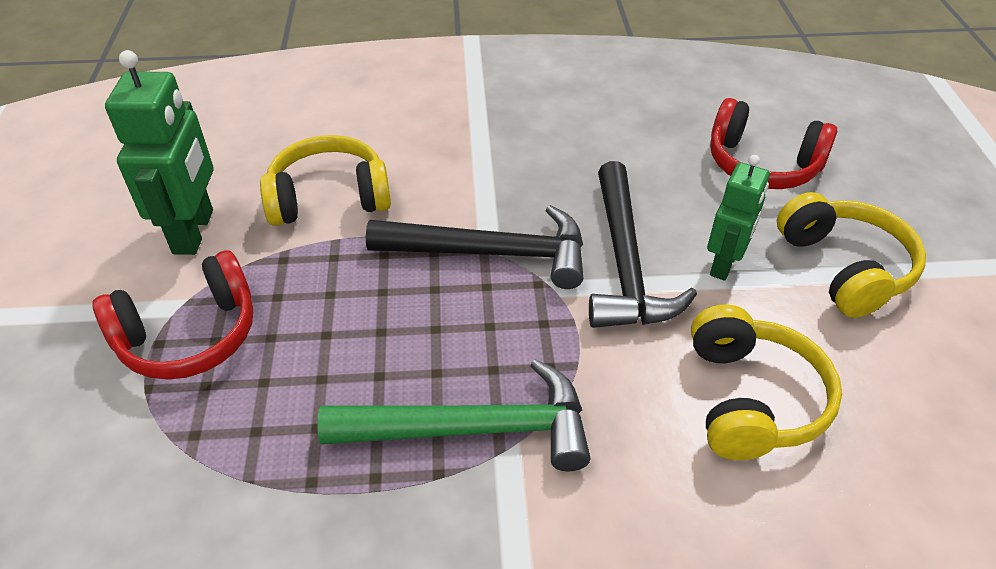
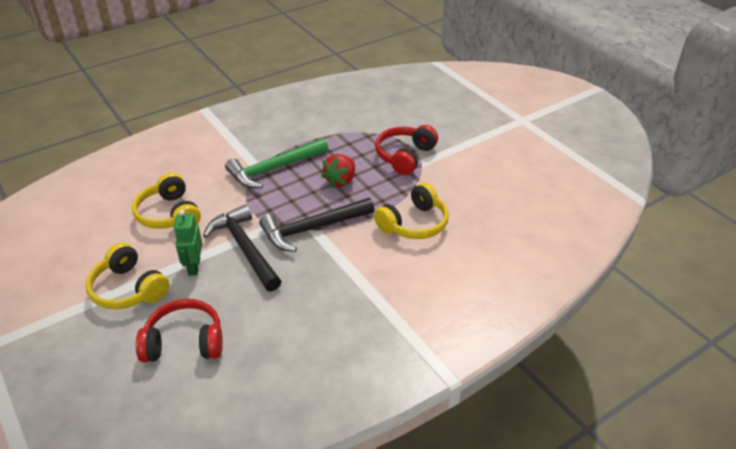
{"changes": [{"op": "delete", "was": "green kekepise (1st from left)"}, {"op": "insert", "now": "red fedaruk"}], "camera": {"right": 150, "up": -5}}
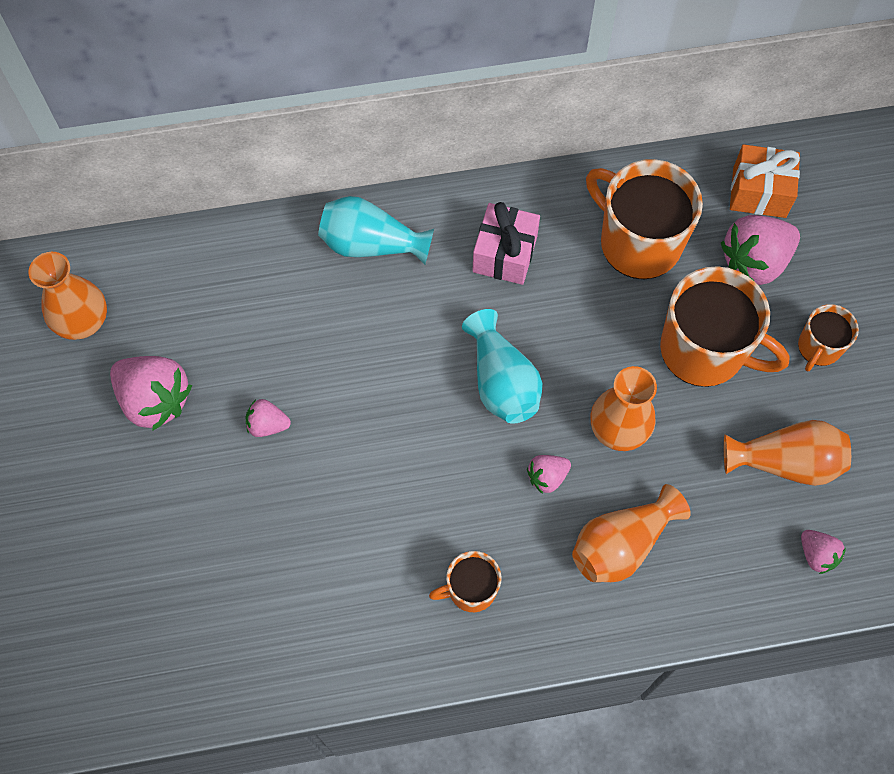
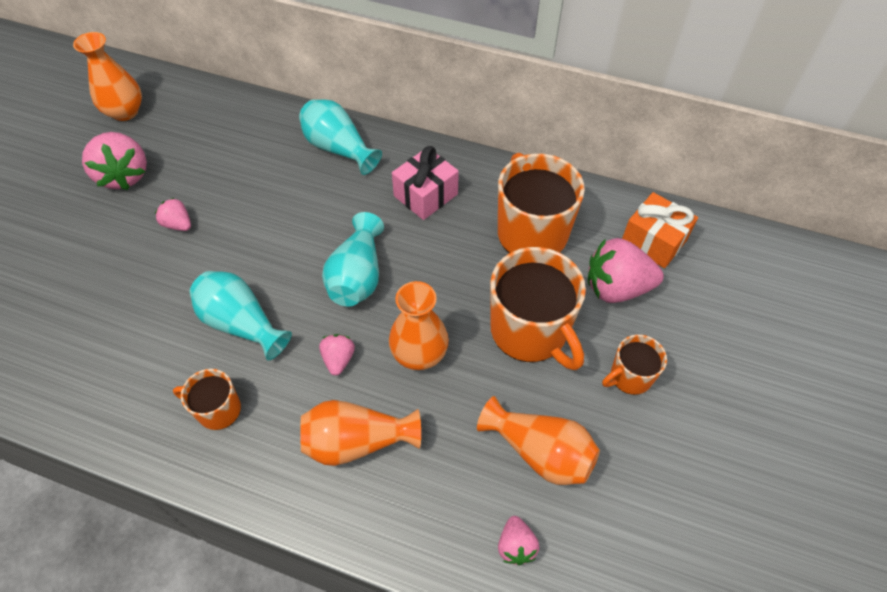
{"changes": [{"op": "rotate", "was": "pink fedaruk (3rd from left)", "clockwise": 90}, {"op": "insert", "now": "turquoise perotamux (1st from left)"}], "camera": {"right": 30, "up": -10}}
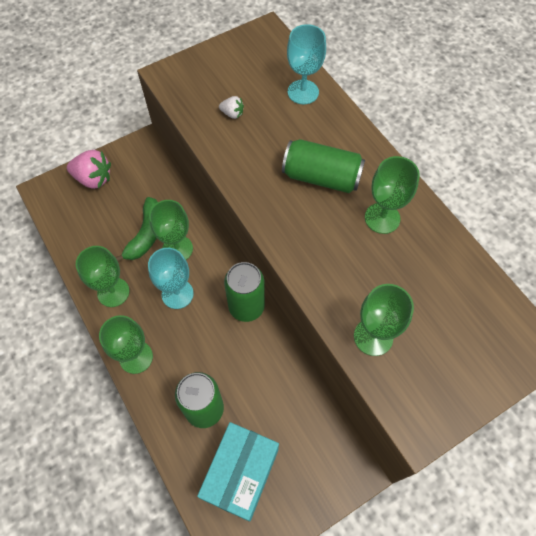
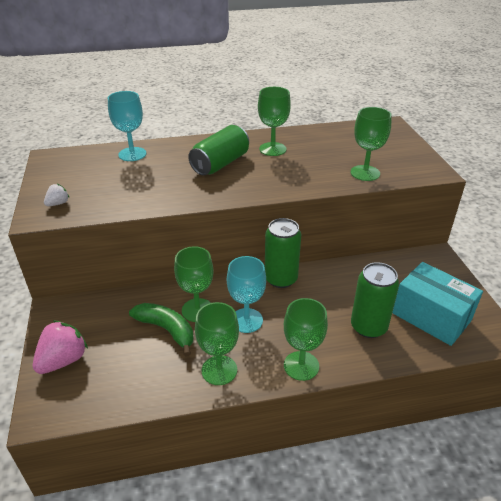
{"changes": [{"op": "move", "was": "white fedaruk"}], "camera": {"right": -70, "up": -25}}
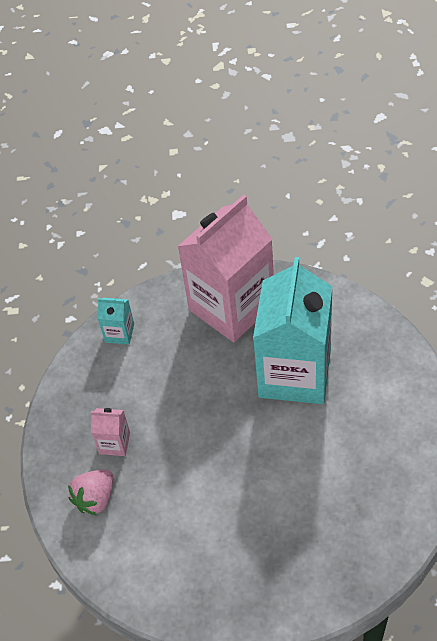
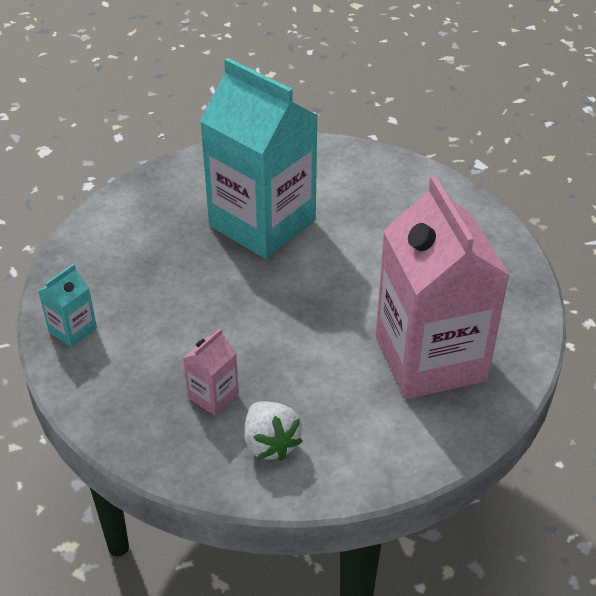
{"changes": [{"op": "move", "was": "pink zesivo (2nd from left)"}, {"op": "recolor", "was": "pink fedaruk", "now": "white fedaruk"}], "camera": {"right": -65, "up": -10}}
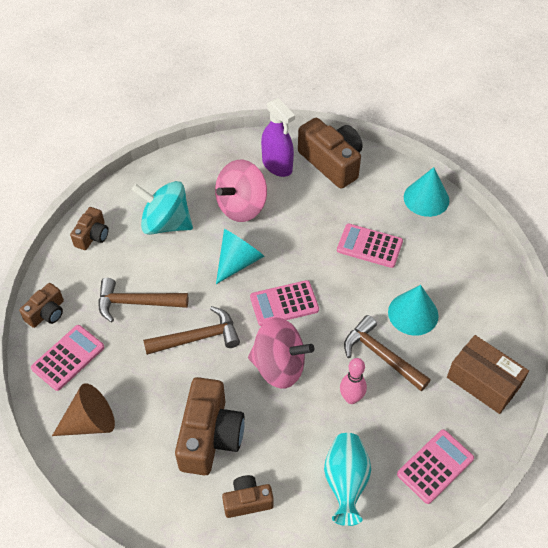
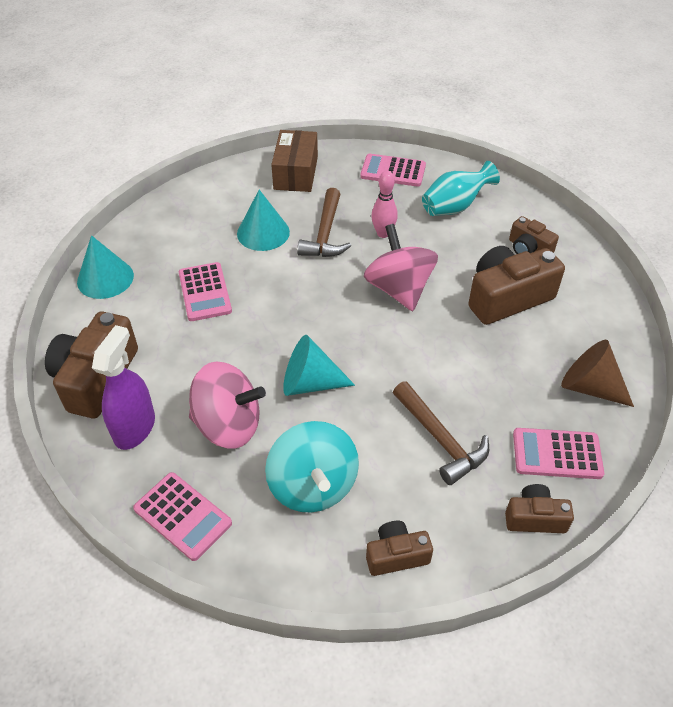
{"changes": [{"op": "move", "was": "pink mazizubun (2nd from left in the first image)", "now": "pink mazizubun (1st from left)"}, {"op": "delete", "was": "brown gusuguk (2nd from left)"}], "camera": {"right": -125, "up": -5}}
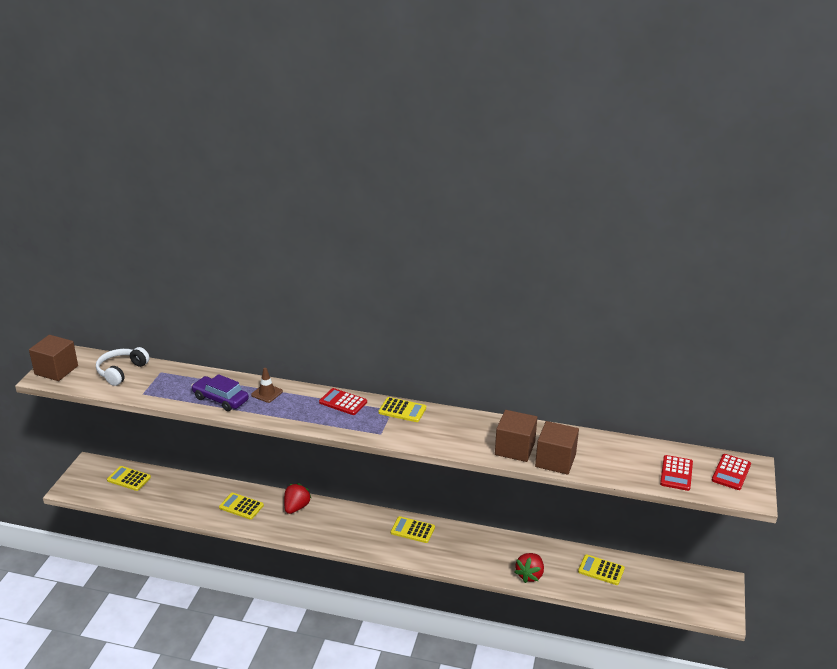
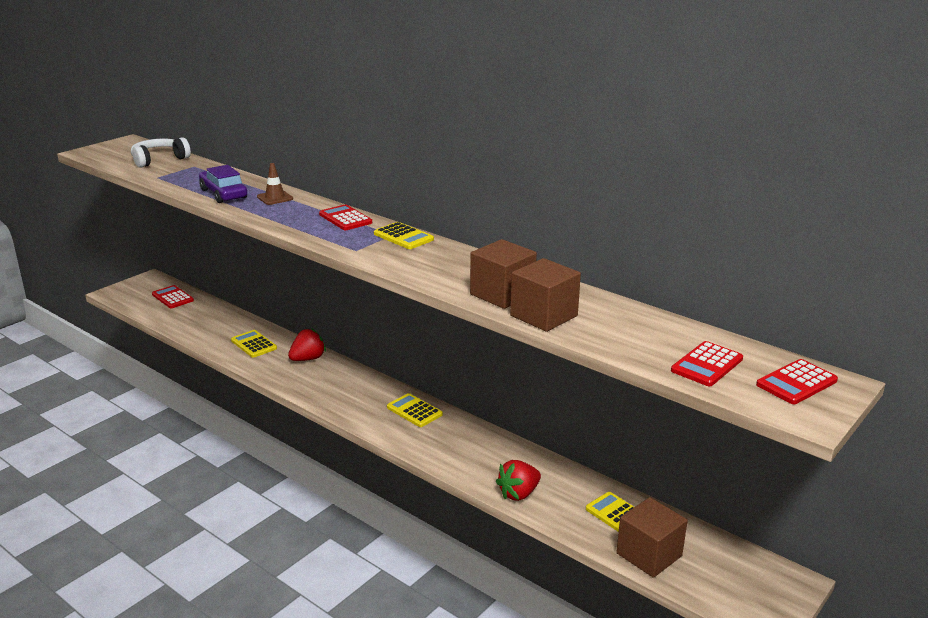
{"changes": [{"op": "move", "was": "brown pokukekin (1st from left in the first image)", "now": "brown pokukekin (3rd from left)"}, {"op": "recolor", "was": "yellow mazizubun (1st from left)", "now": "red mazizubun (1st from left)"}], "camera": {"right": 25, "up": -5}}
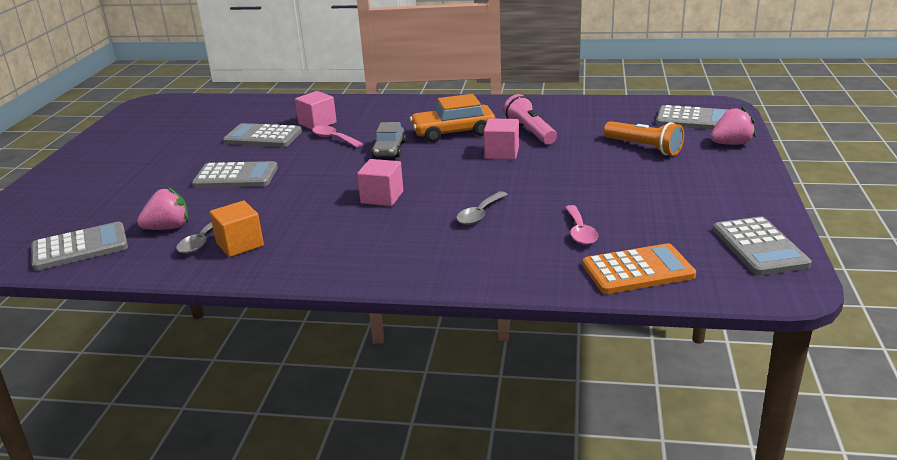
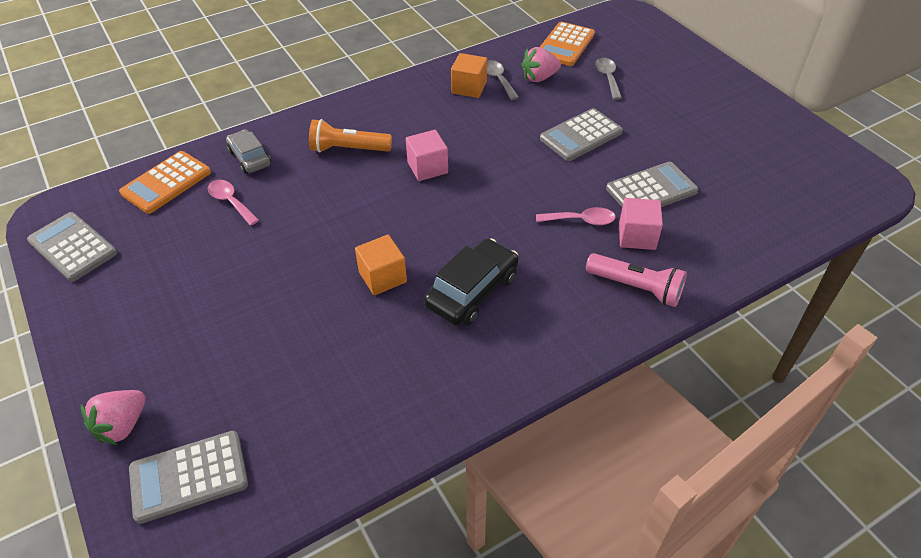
{"changes": [{"op": "recolor", "was": "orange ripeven", "now": "black ripeven"}, {"op": "move", "was": "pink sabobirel"}, {"op": "recolor", "was": "pink pokukekin (3rd from left)", "now": "orange pokukekin (1st from left)"}, {"op": "move", "was": "orange sabobirel"}, {"op": "move", "was": "grey ripeven"}, {"op": "rotate", "was": "pink fedaruk (1st from left in the first image)", "clockwise": 45}, {"op": "move", "was": "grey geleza (2nd from left)"}, {"op": "recolor", "was": "grey mazizubun (1st from left)", "now": "orange mazizubun (2nd from left)"}], "camera": {"right": 140, "up": 20}}
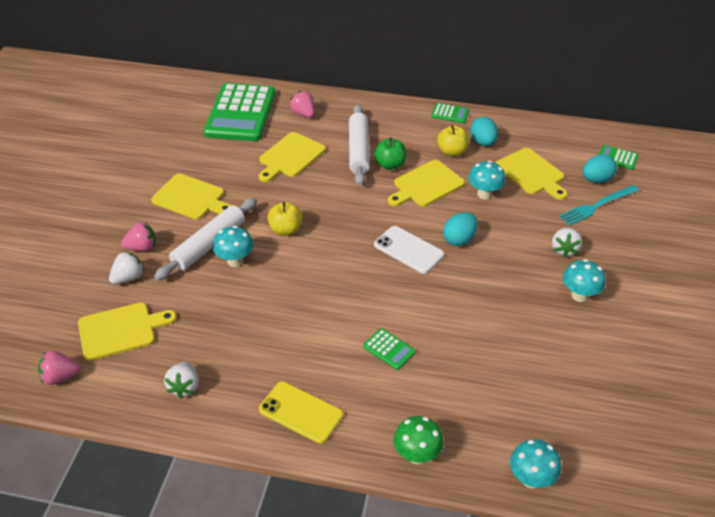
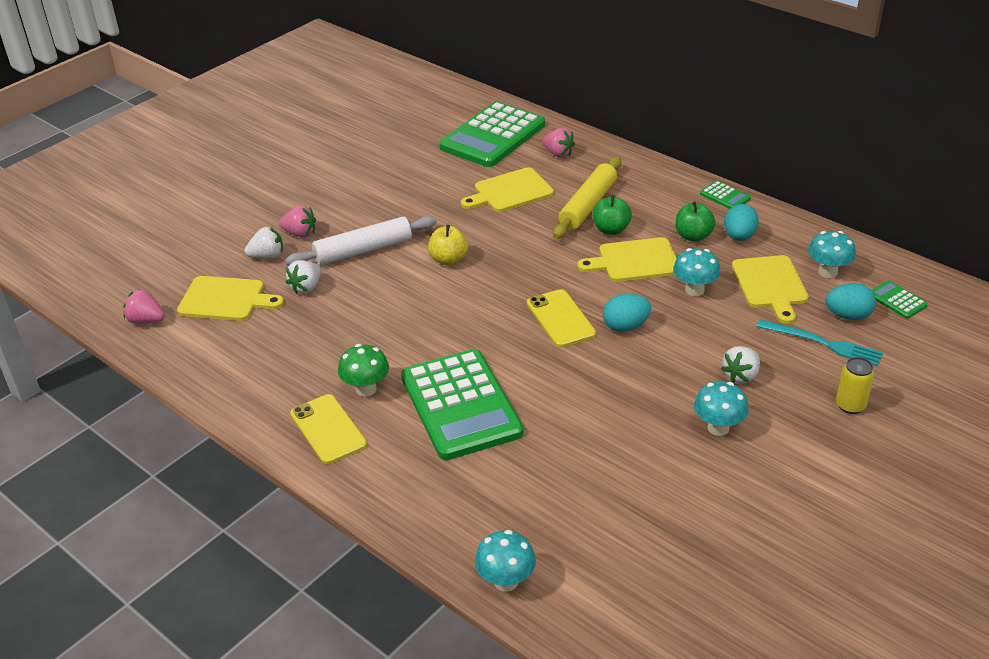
{"changes": [{"op": "rotate", "was": "pink fedaruk (3rd from left)", "clockwise": 135}, {"op": "recolor", "was": "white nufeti (2nd from left)", "now": "yellow nufeti"}, {"op": "recolor", "was": "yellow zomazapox (2nd from left)", "now": "green zomazapox (2nd from left)"}, {"op": "delete", "was": "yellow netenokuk (2nd from left)"}, {"op": "rotate", "was": "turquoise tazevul", "clockwise": -150}, {"op": "move", "was": "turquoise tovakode (1st from left in the first image)", "now": "turquoise tovakode (4th from left)"}, {"op": "recolor", "was": "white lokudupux", "now": "yellow lokudupux (2nd from left)"}, {"op": "resize", "was": "green mazizubun (2nd from left in the first image)", "ratio": 2.44}, {"op": "move", "was": "white fedaruk (2nd from left)"}, {"op": "move", "was": "green tovakode"}, {"op": "insert", "now": "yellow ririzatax"}], "camera": {"right": 30, "up": -5}}
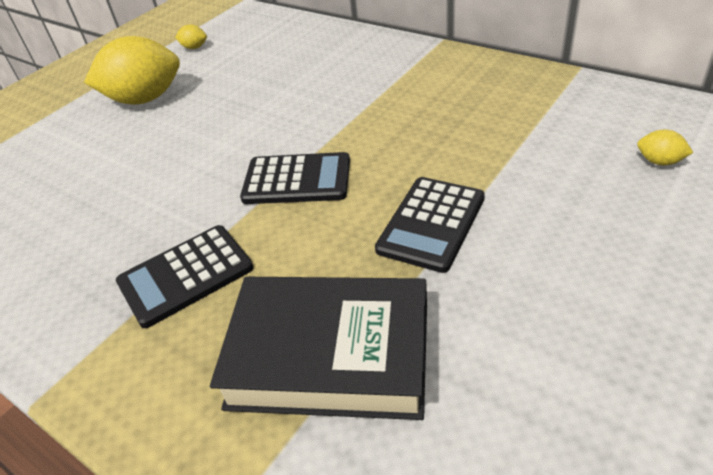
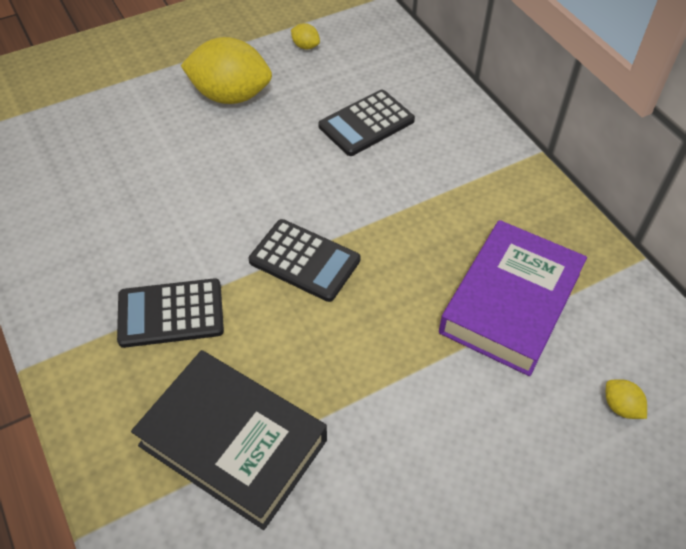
{"changes": [{"op": "move", "was": "black mazizubun (3rd from left)"}, {"op": "insert", "now": "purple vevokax"}], "camera": {"right": 20, "up": 10}}
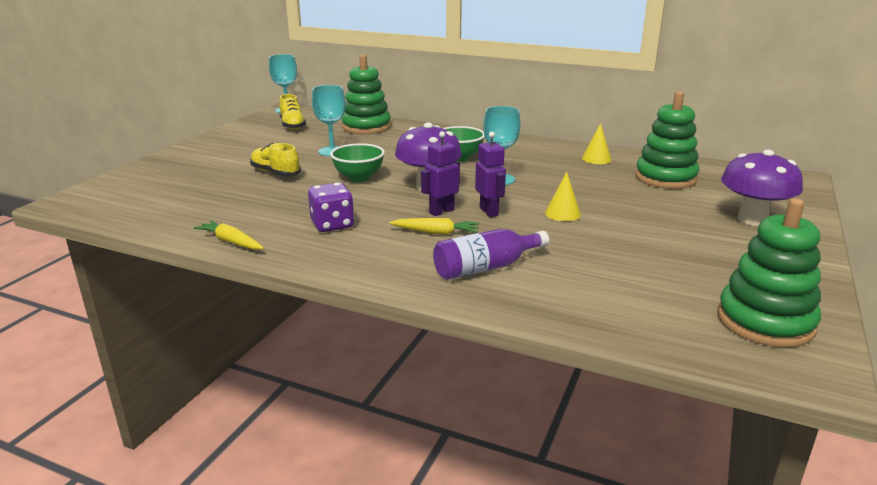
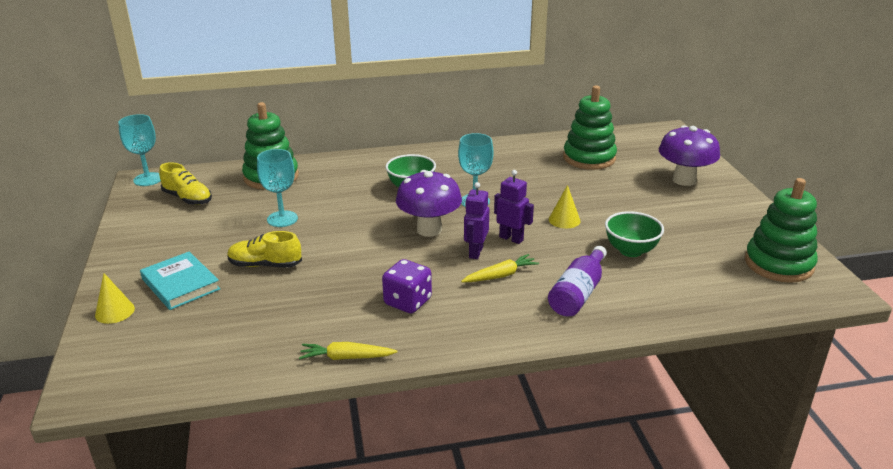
{"changes": [{"op": "move", "was": "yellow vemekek (2nd from left in the first image)", "now": "yellow vemekek (1st from left)"}, {"op": "move", "was": "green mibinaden (1st from left in the first image)", "now": "green mibinaden (2nd from left)"}, {"op": "insert", "now": "turquoise vevokax"}], "camera": {"right": -35, "up": 5}}
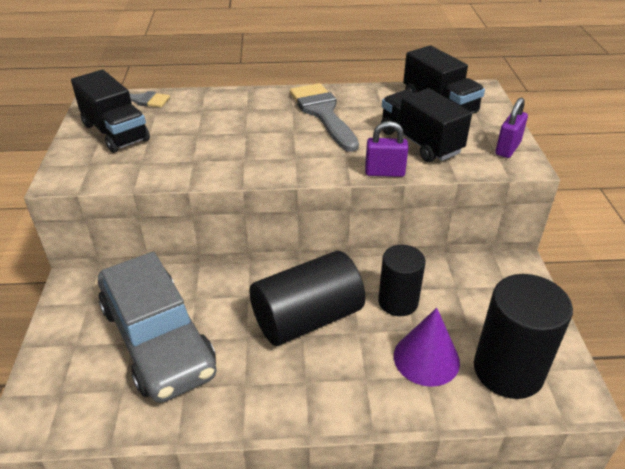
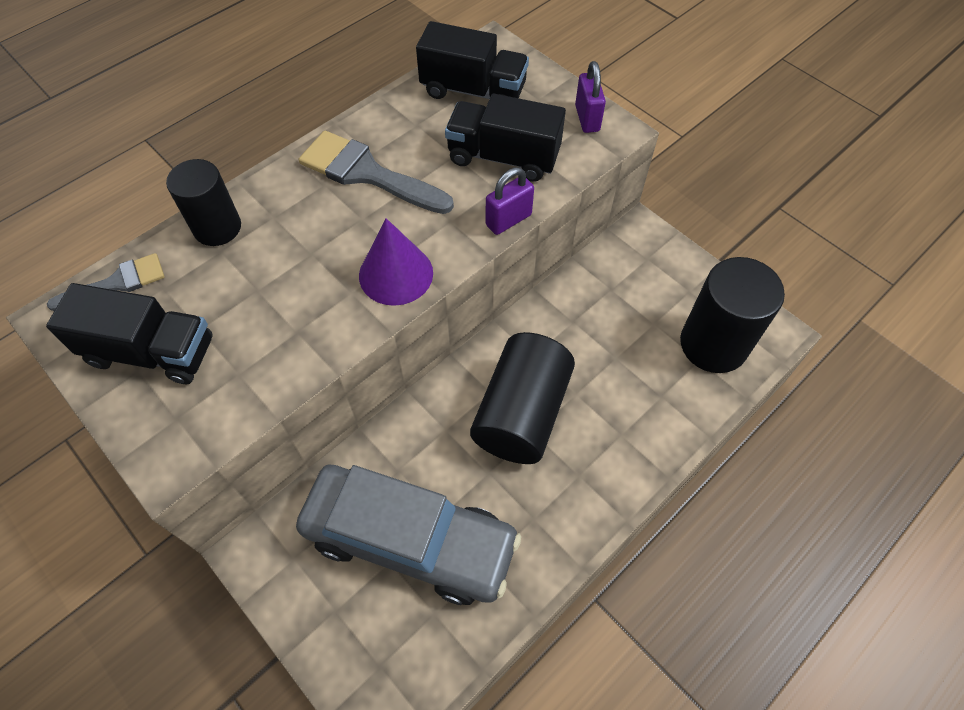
{"changes": [{"op": "move", "was": "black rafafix (2nd from left in the first image)", "now": "black rafafix (1st from left)"}, {"op": "move", "was": "purple vemekek"}], "camera": {"right": -40, "up": 20}}
